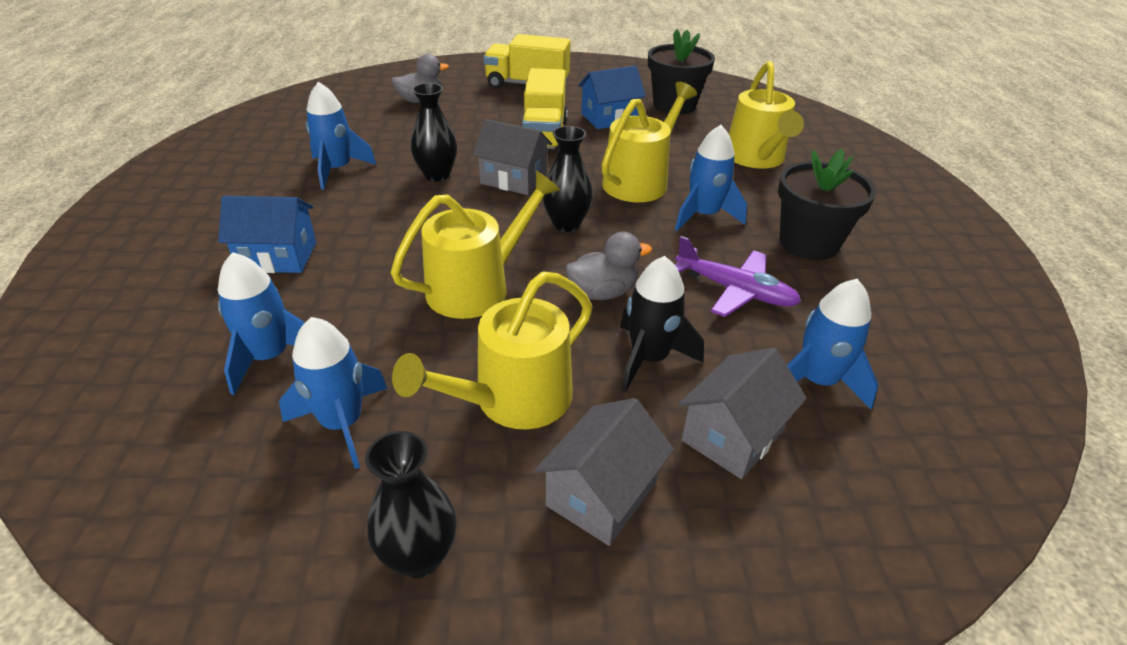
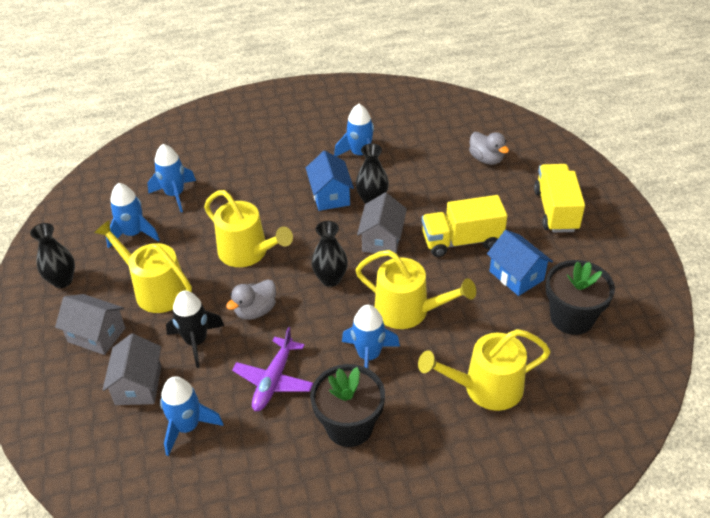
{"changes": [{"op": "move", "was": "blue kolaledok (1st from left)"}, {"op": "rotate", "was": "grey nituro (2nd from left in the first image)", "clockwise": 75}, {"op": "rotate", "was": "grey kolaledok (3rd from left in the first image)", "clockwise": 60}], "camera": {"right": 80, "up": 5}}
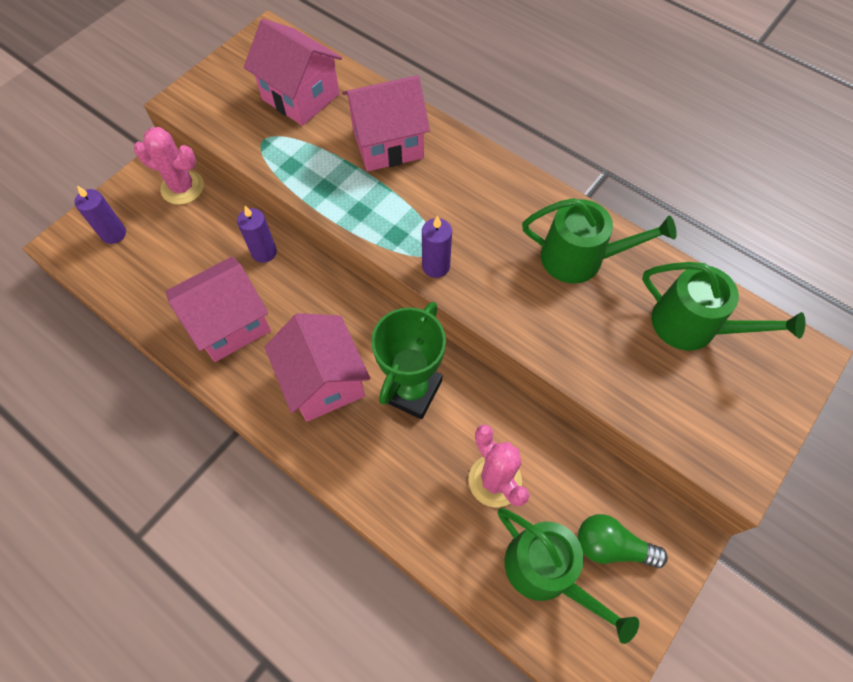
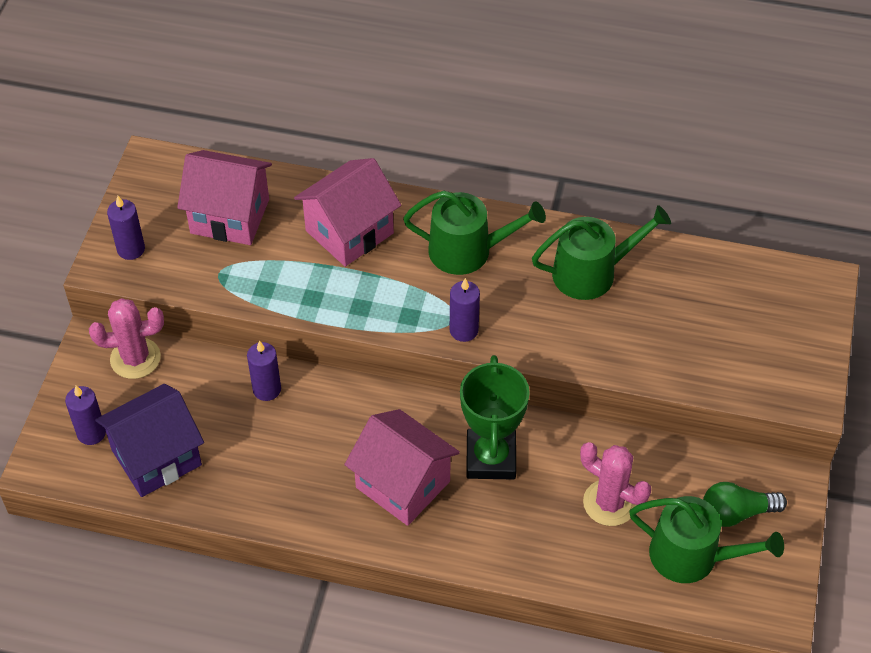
{"changes": [{"op": "delete", "was": "pink kolaledok (1st from left)"}, {"op": "move", "was": "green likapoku (3rd from left in the first image)", "now": "green likapoku (1st from left)"}, {"op": "insert", "now": "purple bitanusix (2nd from left)"}, {"op": "insert", "now": "purple kolaledok"}], "camera": {"right": -25, "up": -10}}
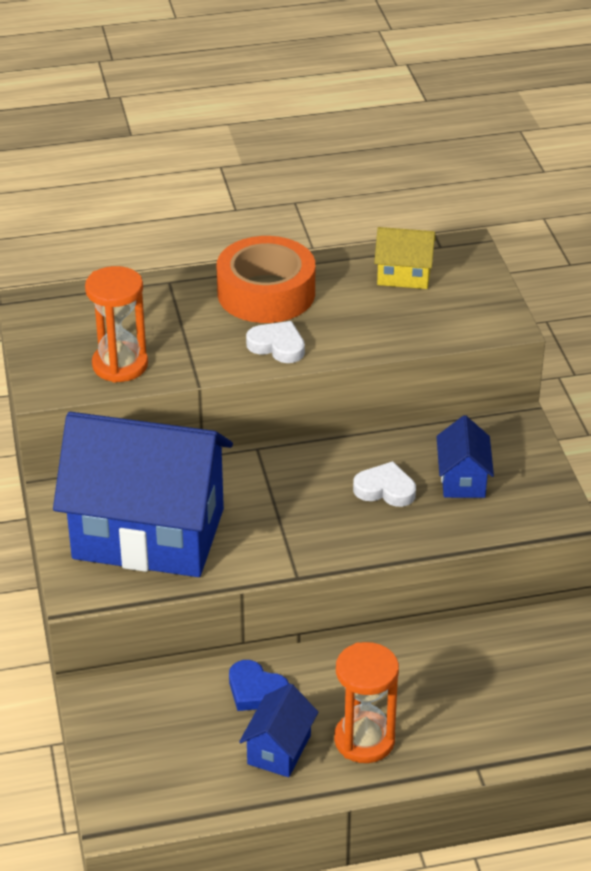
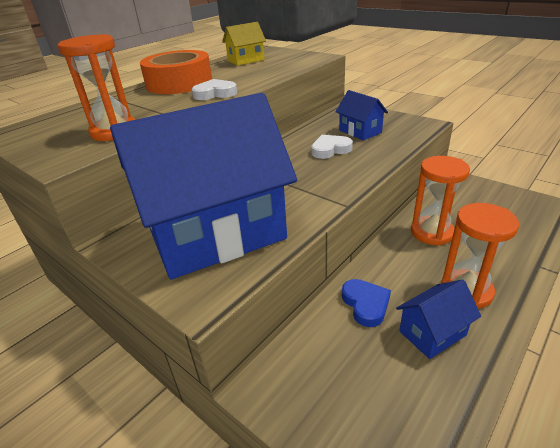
{"changes": [{"op": "rotate", "was": "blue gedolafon", "clockwise": -105}, {"op": "rotate", "was": "blue kolaledok (2nd from left in the first image)", "clockwise": 75}, {"op": "insert", "now": "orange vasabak (2nd from left)"}], "camera": {"right": -35, "up": -5}}
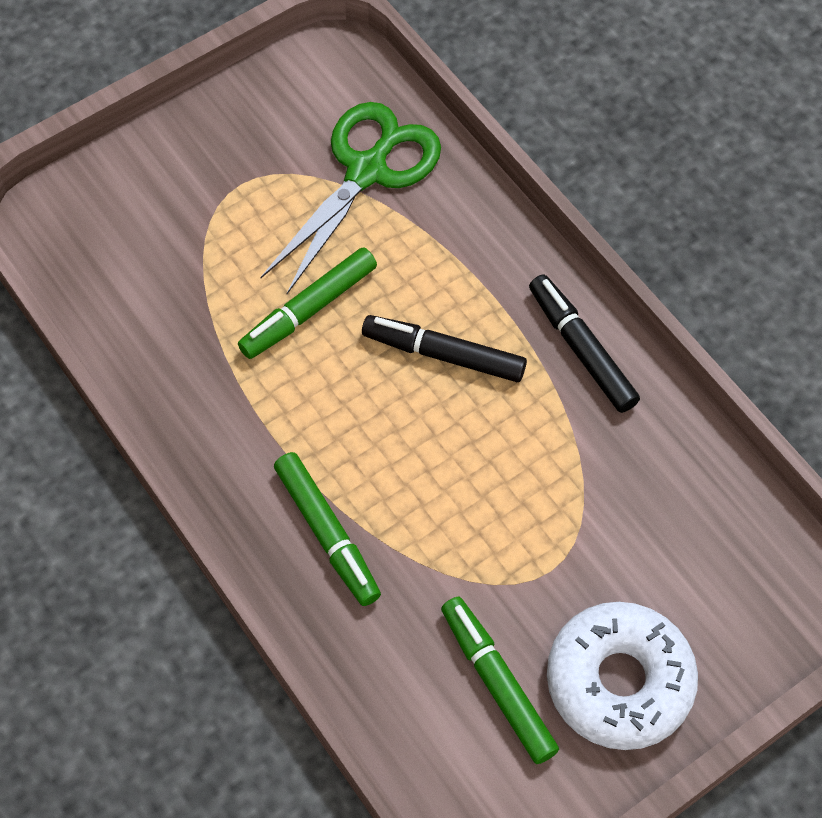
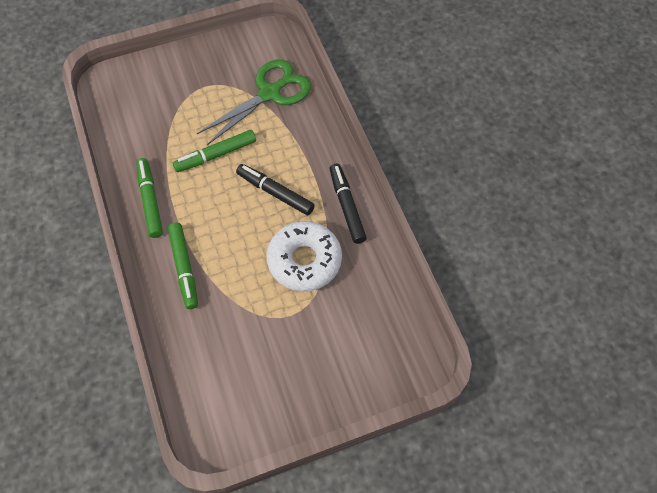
{"changes": [{"op": "move", "was": "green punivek (3rd from left in the first image)", "now": "green punivek (1st from left)"}, {"op": "move", "was": "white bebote"}], "camera": {"right": 15, "up": 0}}
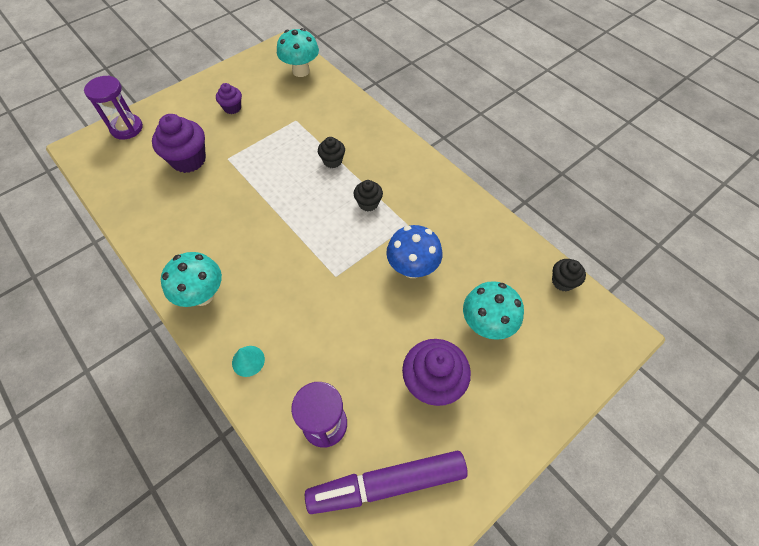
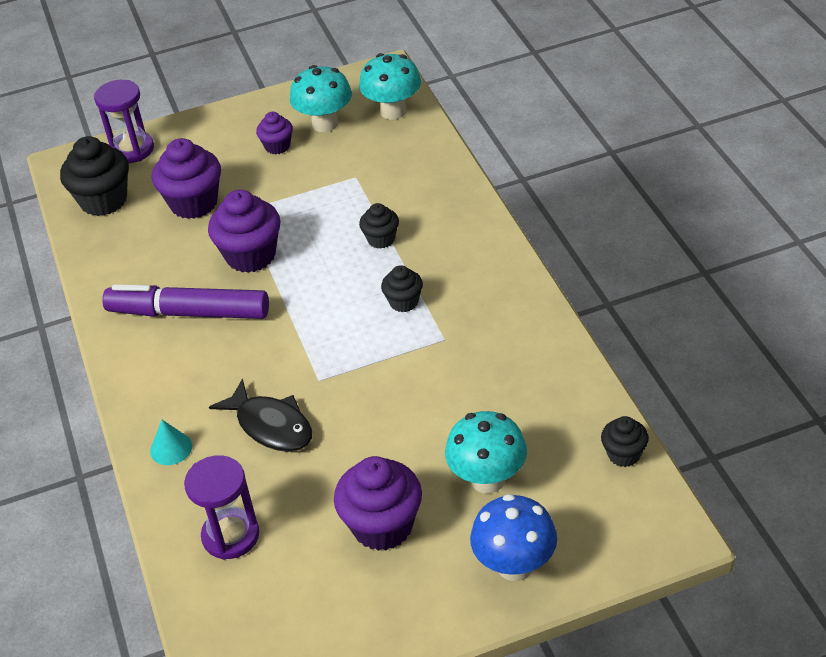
{"changes": [{"op": "move", "was": "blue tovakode"}, {"op": "move", "was": "turquoise tovakode (1st from left)"}, {"op": "move", "was": "purple punivek"}, {"op": "insert", "now": "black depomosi (1st from left)"}, {"op": "insert", "now": "purple depomosi (2nd from left)"}, {"op": "insert", "now": "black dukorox"}], "camera": {"right": 25, "up": -15}}
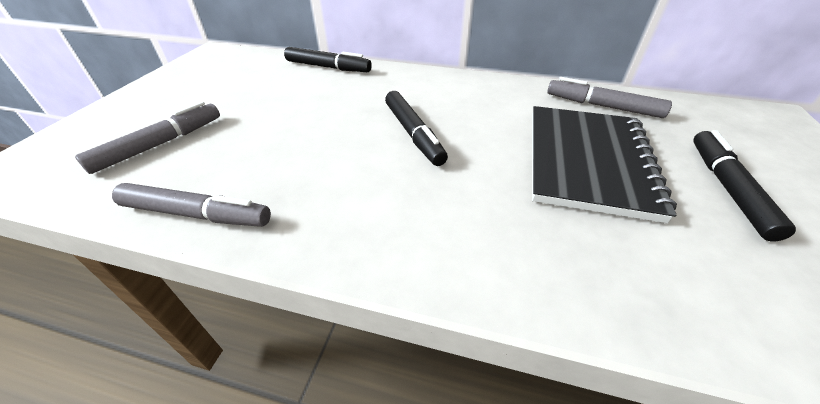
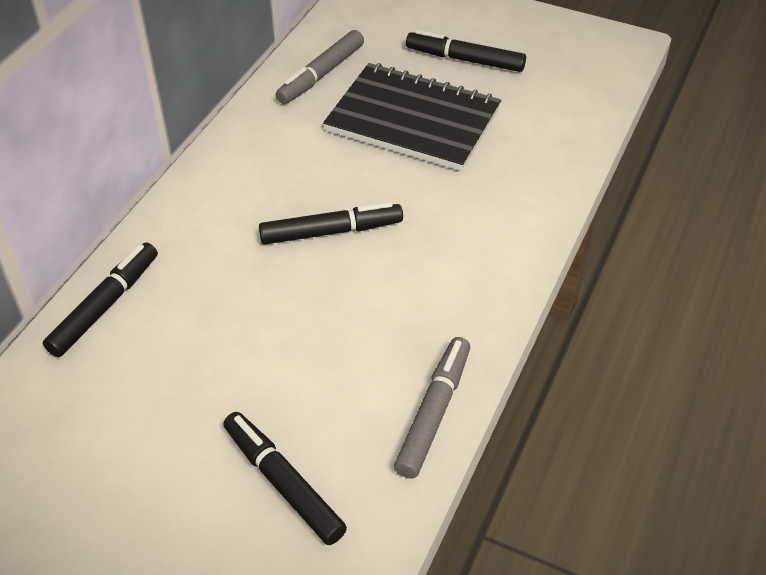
{"changes": [{"op": "recolor", "was": "grey punivek (1st from left)", "now": "black punivek (2nd from left)"}], "camera": {"right": -80, "up": 5}}
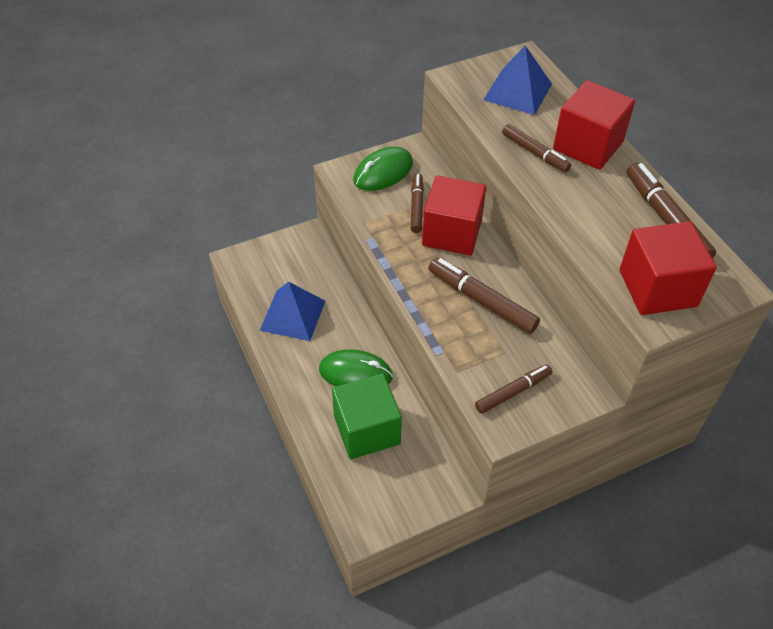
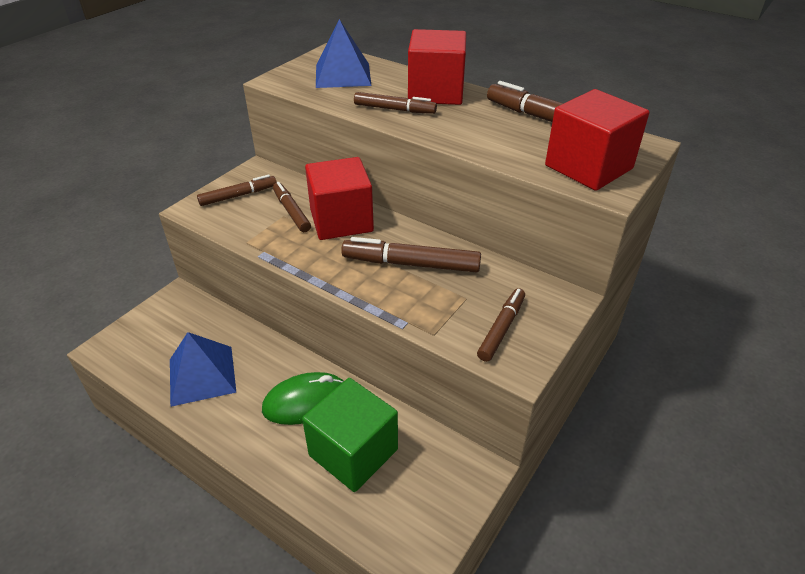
{"changes": [{"op": "replace", "was": "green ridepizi (2nd from left)", "now": "brown punivek (1st from left)"}], "camera": {"right": -30, "up": -10}}
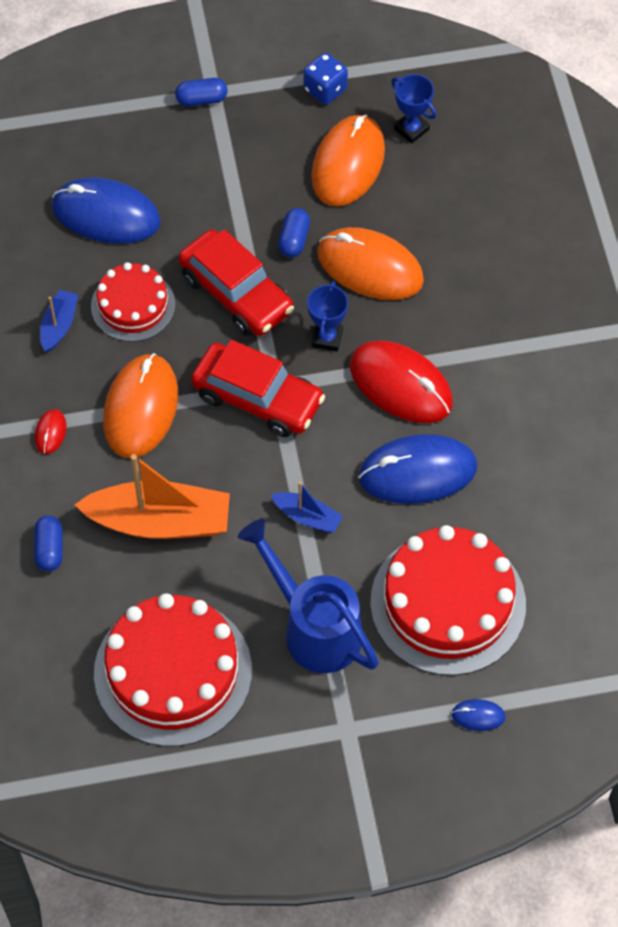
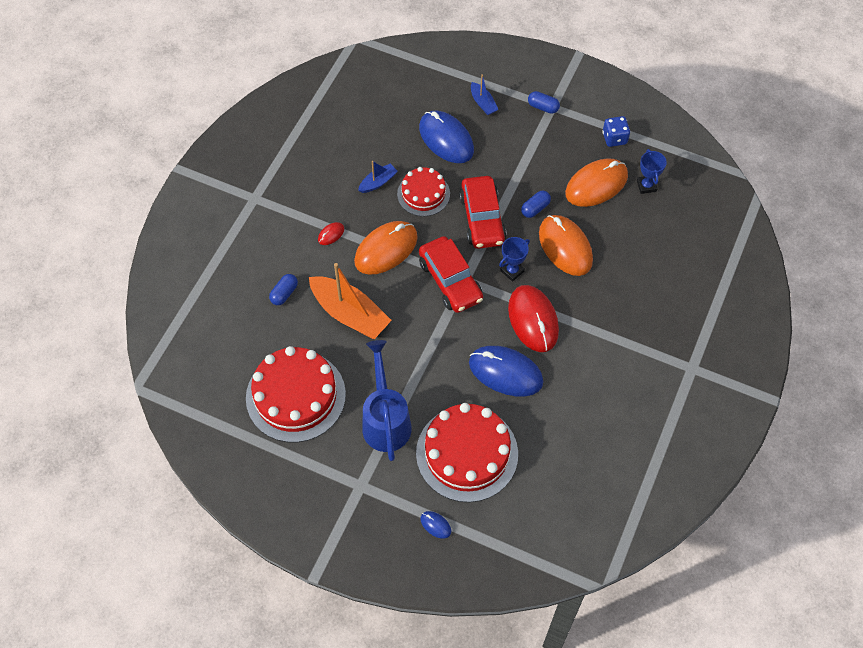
{"changes": [{"op": "move", "was": "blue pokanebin (2nd from left)"}], "camera": {"right": 35, "up": 0}}
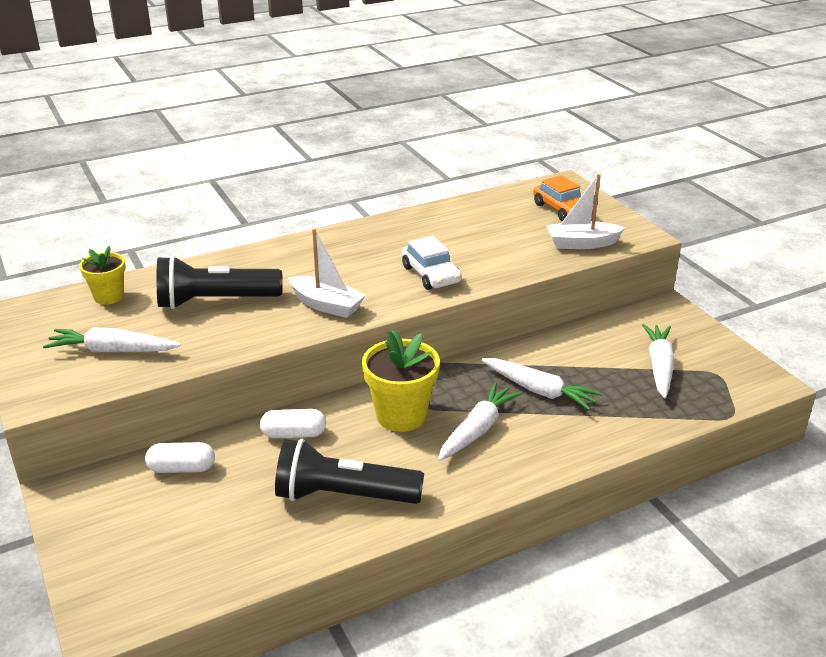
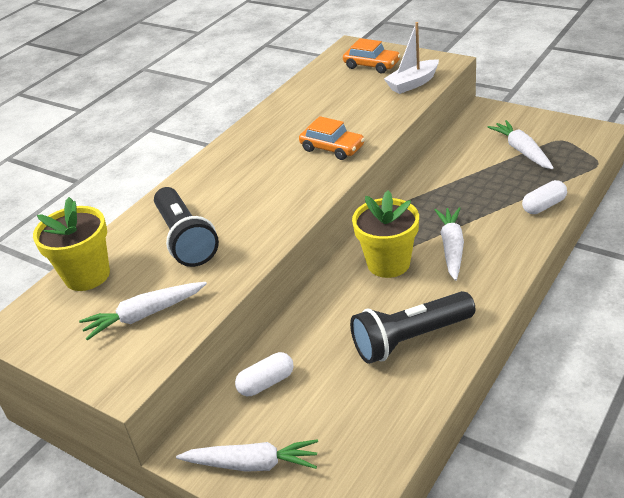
{"changes": [{"op": "delete", "was": "white pokanebin (1st from left)"}, {"op": "recolor", "was": "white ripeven", "now": "orange ripeven (1st from left)"}, {"op": "resize", "was": "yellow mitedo (1st from left)", "ratio": 1.62}, {"op": "rotate", "was": "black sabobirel (1st from left)", "clockwise": -75}, {"op": "move", "was": "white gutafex (3rd from left in the first image)", "now": "white gutafex (2nd from left)"}, {"op": "move", "was": "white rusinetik (2nd from left)"}], "camera": {"right": -25, "up": 5}}
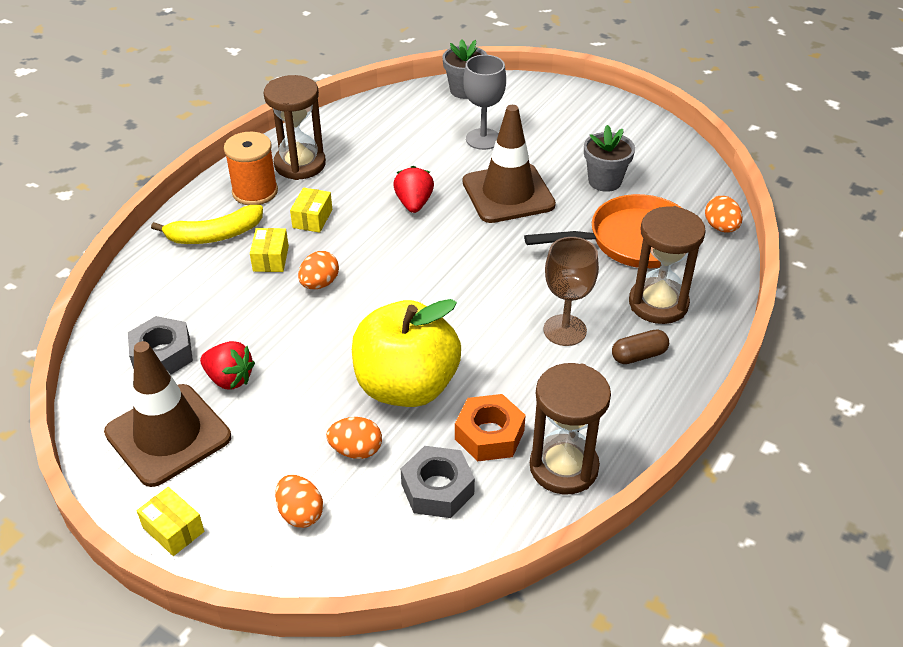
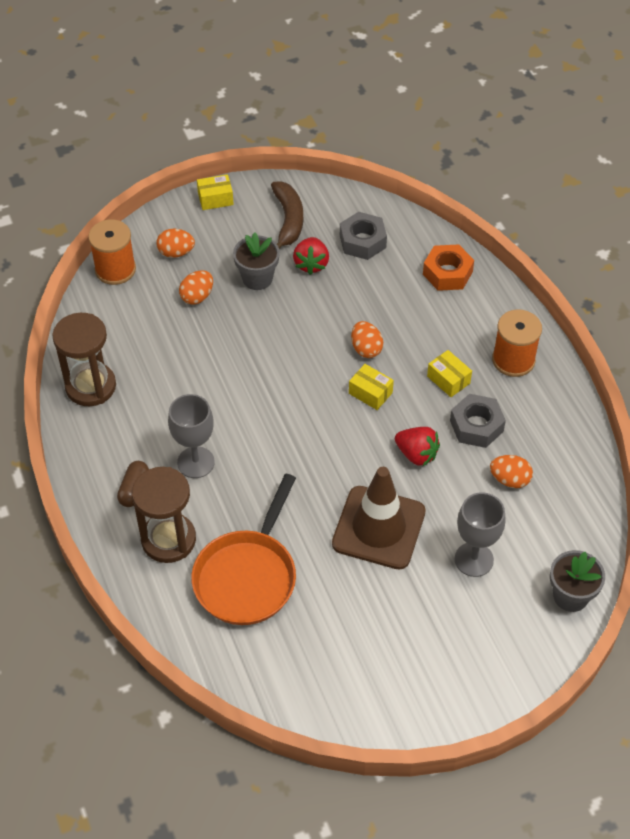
{"changes": [{"op": "delete", "was": "brown vasabak (1st from left)"}, {"op": "move", "was": "grey mitedo (2nd from left in the first image)", "now": "grey mitedo (1st from left)"}, {"op": "move", "was": "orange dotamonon (4th from left)"}, {"op": "delete", "was": "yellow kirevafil"}, {"op": "move", "was": "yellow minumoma (2nd from left)"}, {"op": "recolor", "was": "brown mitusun", "now": "grey mitusun (1st from left)"}, {"op": "delete", "was": "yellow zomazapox"}, {"op": "replace", "was": "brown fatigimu (1st from left)", "now": "brown kirevafil"}, {"op": "rotate", "was": "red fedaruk (1st from left)", "clockwise": -60}, {"op": "move", "was": "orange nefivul"}, {"op": "move", "was": "grey nefivul (2nd from left)"}, {"op": "insert", "now": "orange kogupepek (1st from left)"}], "camera": {"right": 125, "up": 10}}
